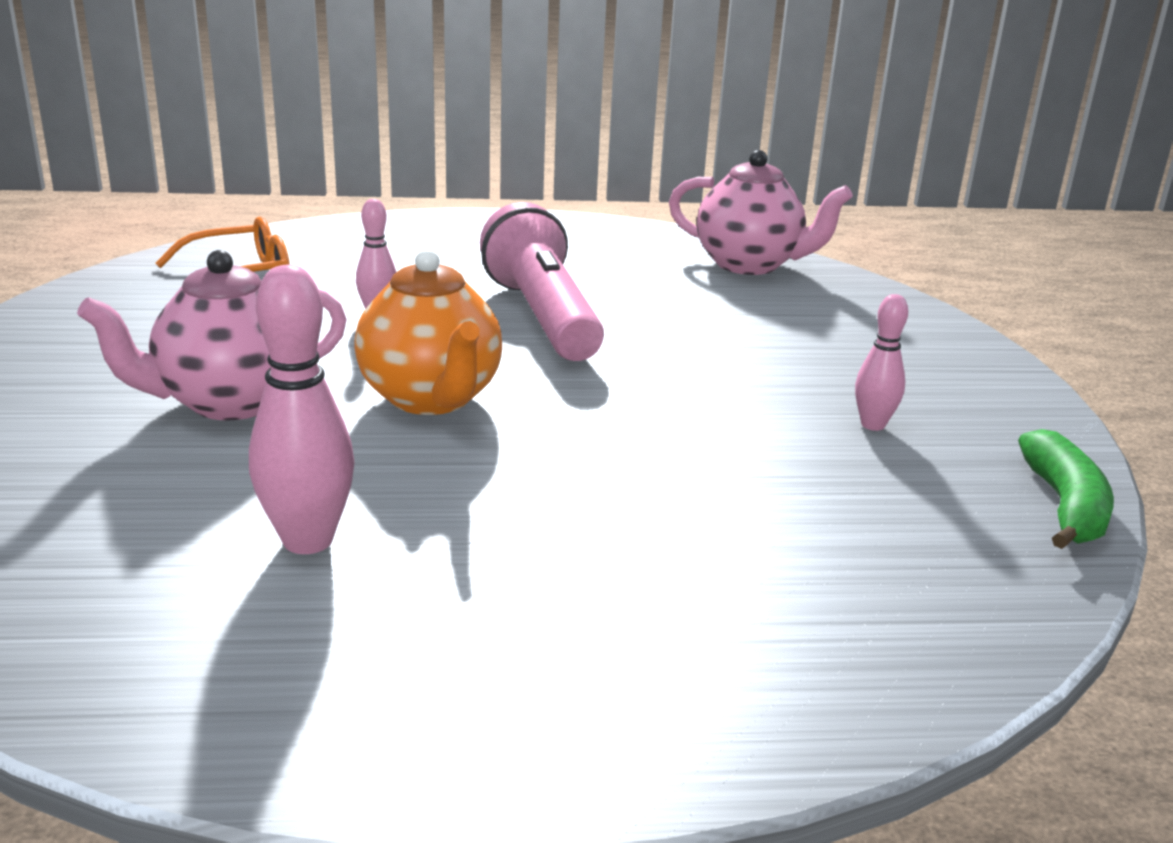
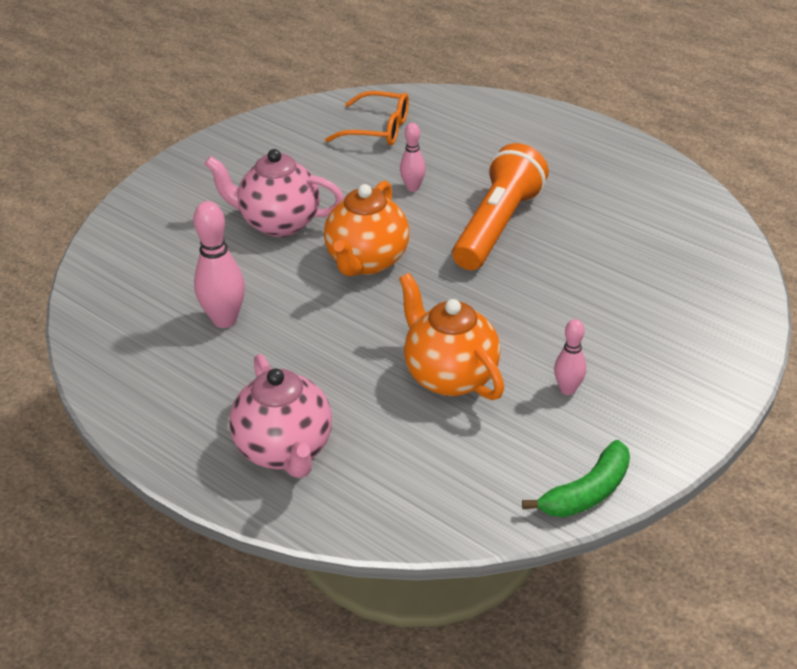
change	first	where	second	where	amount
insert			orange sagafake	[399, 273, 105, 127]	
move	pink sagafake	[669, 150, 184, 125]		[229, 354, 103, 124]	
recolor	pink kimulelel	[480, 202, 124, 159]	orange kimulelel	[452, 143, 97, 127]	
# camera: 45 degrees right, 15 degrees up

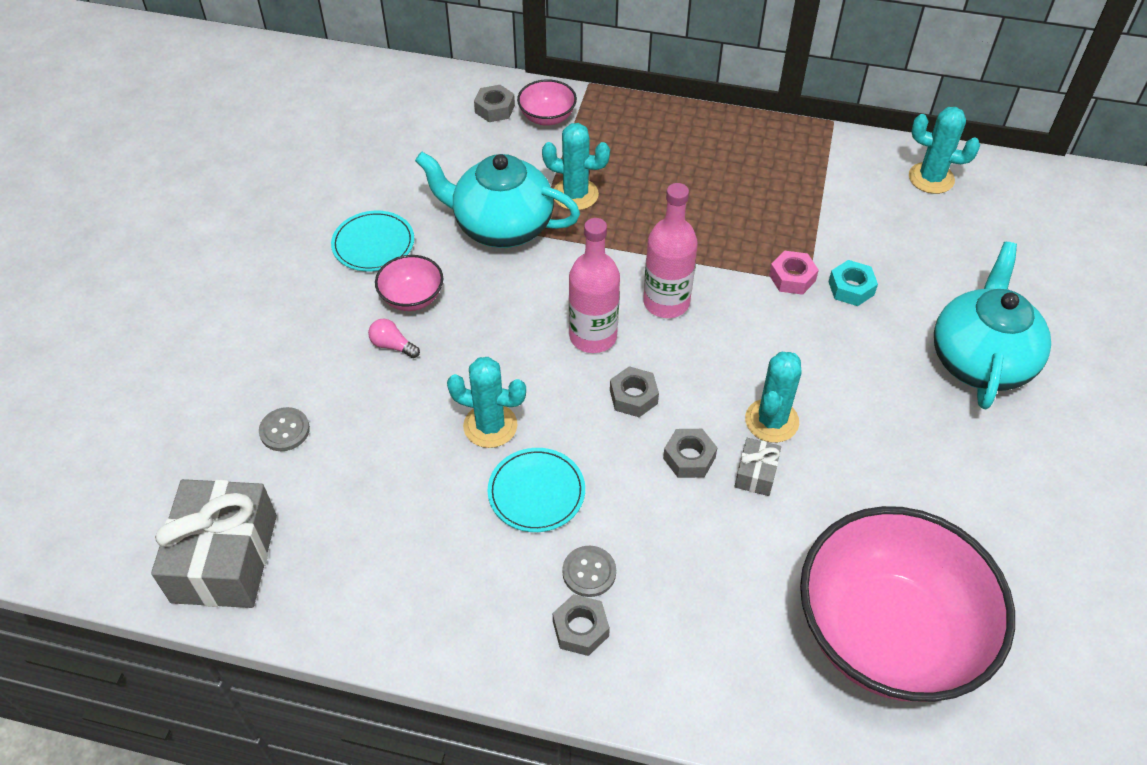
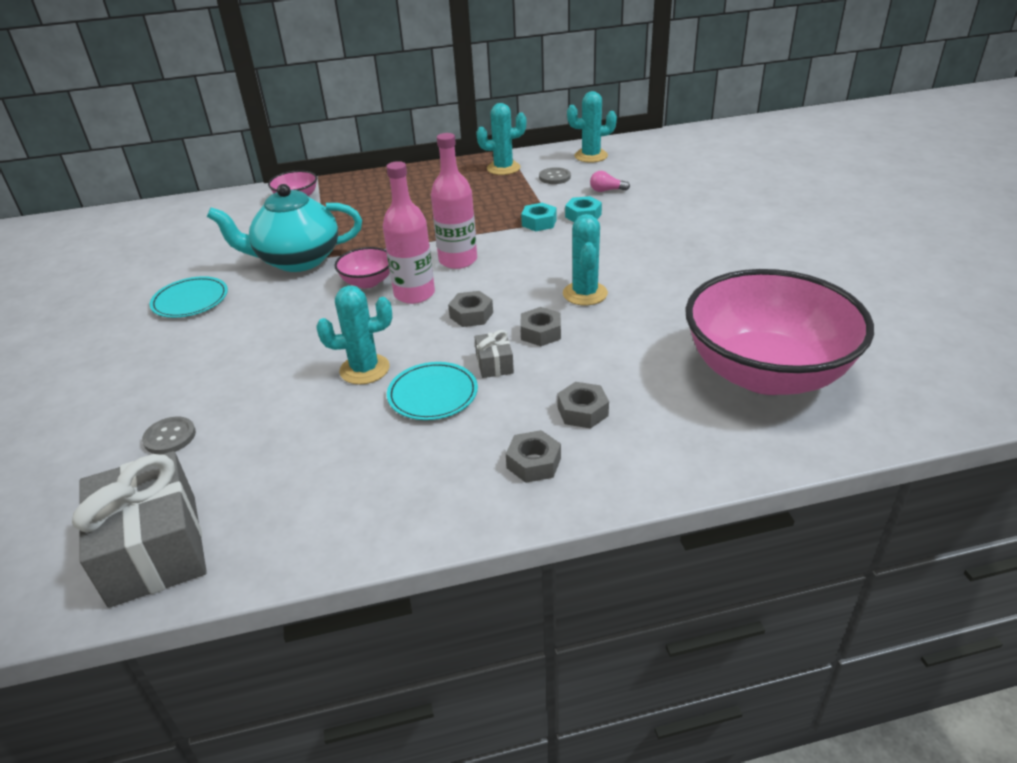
change	first	where	second	where	amount
delete	turquoise sagafake	[934, 242, 117, 168]			
move	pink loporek	[368, 319, 52, 39]		[590, 171, 40, 21]	
move	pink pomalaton	[375, 255, 68, 56]		[334, 247, 56, 41]	
move	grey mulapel	[474, 85, 41, 37]		[557, 382, 52, 47]	
move	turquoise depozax	[542, 123, 68, 87]		[476, 103, 50, 72]	
move	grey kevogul	[562, 546, 54, 51]		[539, 167, 32, 17]	
move	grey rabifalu	[734, 438, 47, 58]		[475, 330, 39, 48]	
recolor	pink mulapel	[769, 251, 50, 44]	turquoise mulapel	[521, 203, 36, 28]	
# camera: 25 degrees left, 15 degrees down

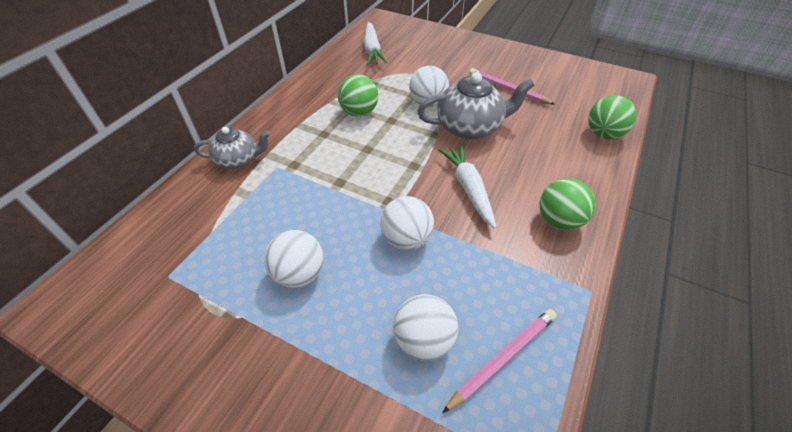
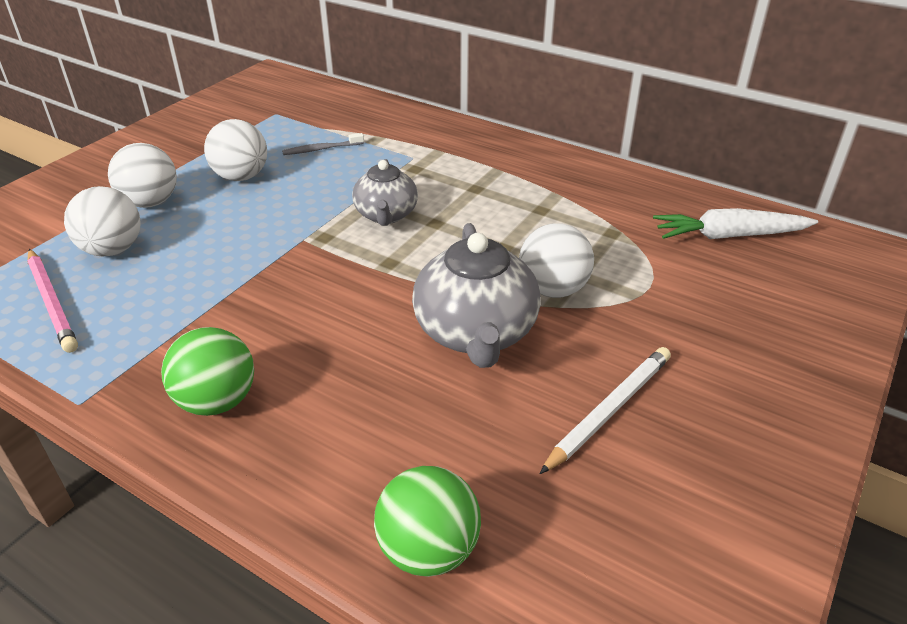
change	first	where	second	where	amount
delete	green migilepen	[338, 74, 40, 42]			
delete	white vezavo	[438, 144, 59, 85]			
insert			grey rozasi	[282, 133, 82, 22]	
move	grey sagafake	[194, 127, 76, 42]		[352, 159, 66, 67]	
move	white migilepen	[380, 196, 54, 54]		[108, 143, 69, 65]	
recolor	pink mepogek	[469, 68, 86, 37]	white mepogek	[540, 347, 131, 127]	
# camera: 95 degrees right, 10 degrees down

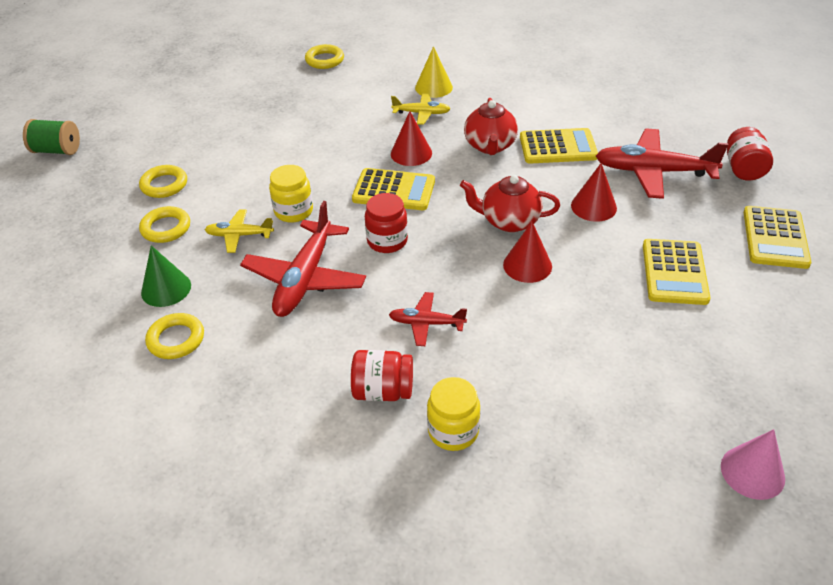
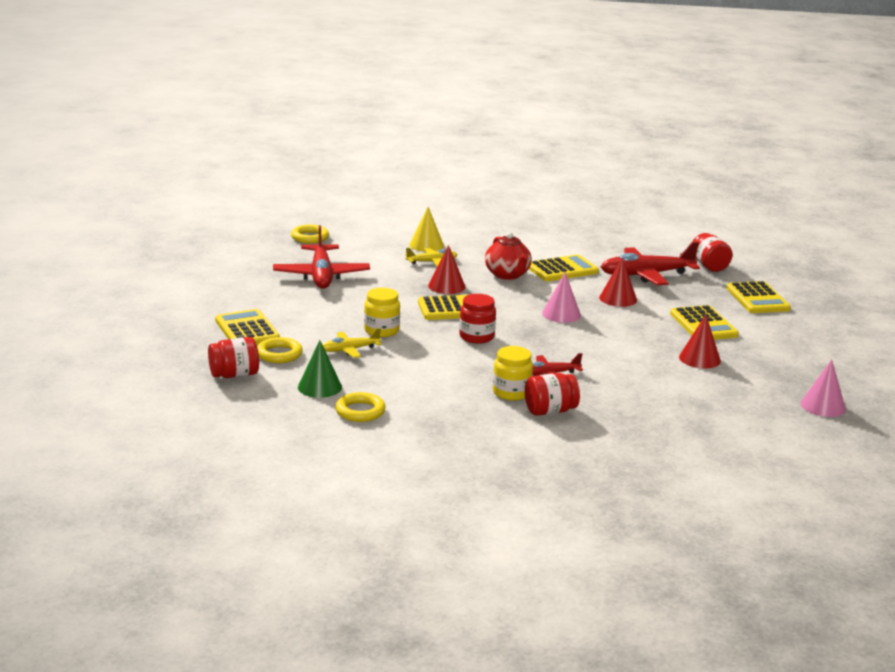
change	first	where	second	where	amount
delete	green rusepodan	[23, 119, 57, 36]			
insert			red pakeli	[208, 337, 51, 41]	
move	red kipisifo	[240, 201, 126, 116]		[273, 226, 97, 63]	
move	yellow pakeli	[427, 377, 53, 74]		[493, 346, 40, 55]	
move	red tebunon	[503, 222, 49, 61]		[679, 315, 42, 54]	
replace	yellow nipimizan	[139, 165, 48, 33]	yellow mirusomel	[215, 309, 65, 36]	
replace	red sagafake	[460, 175, 100, 57]	pink tebunon	[542, 272, 39, 51]	
# camera: 25 degrees left, 20 degrees down

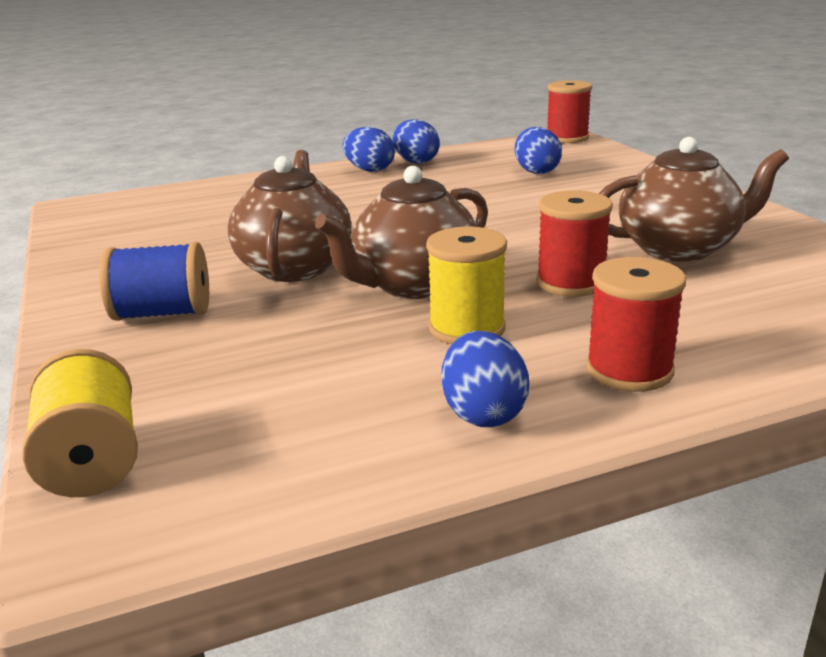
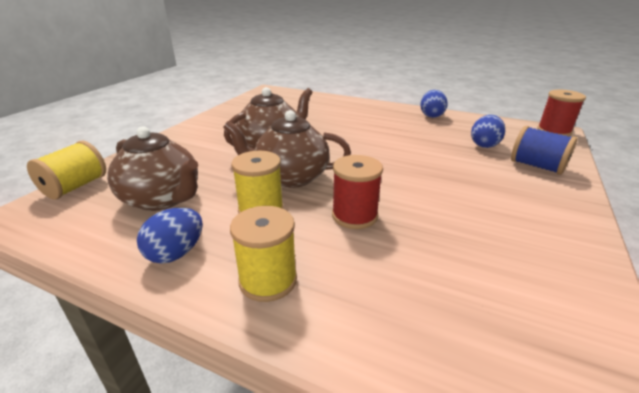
change	first	where	second	where	amount
delete	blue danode	[343, 127, 52, 45]			
move	blue rusepodan	[99, 242, 110, 79]		[511, 126, 66, 49]	
move	brown sagafake	[599, 137, 190, 125]		[107, 126, 91, 85]	
recolor	red rusepodan	[586, 257, 100, 135]	yellow rusepodan	[230, 206, 67, 96]	
# camera: 45 degrees right, 5 degrees up

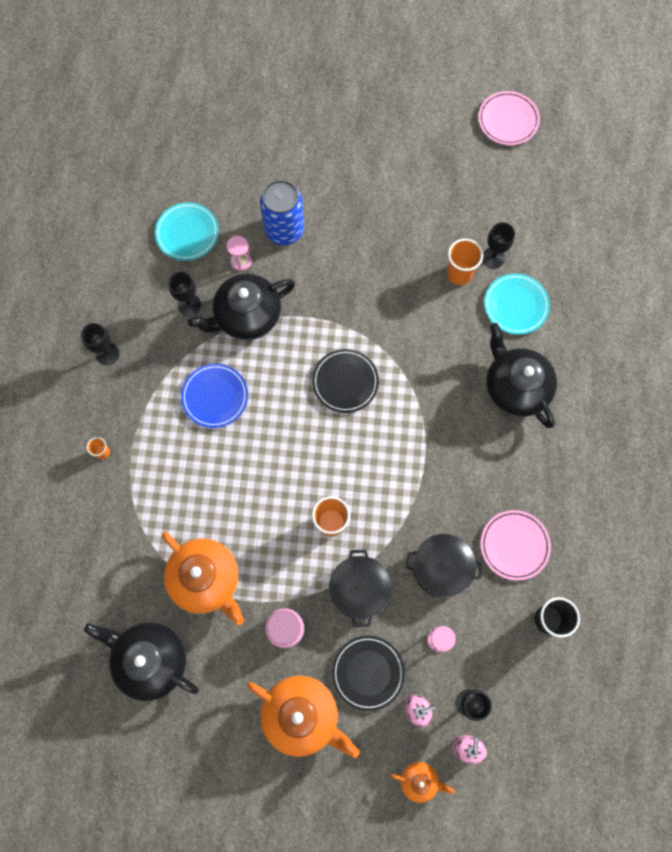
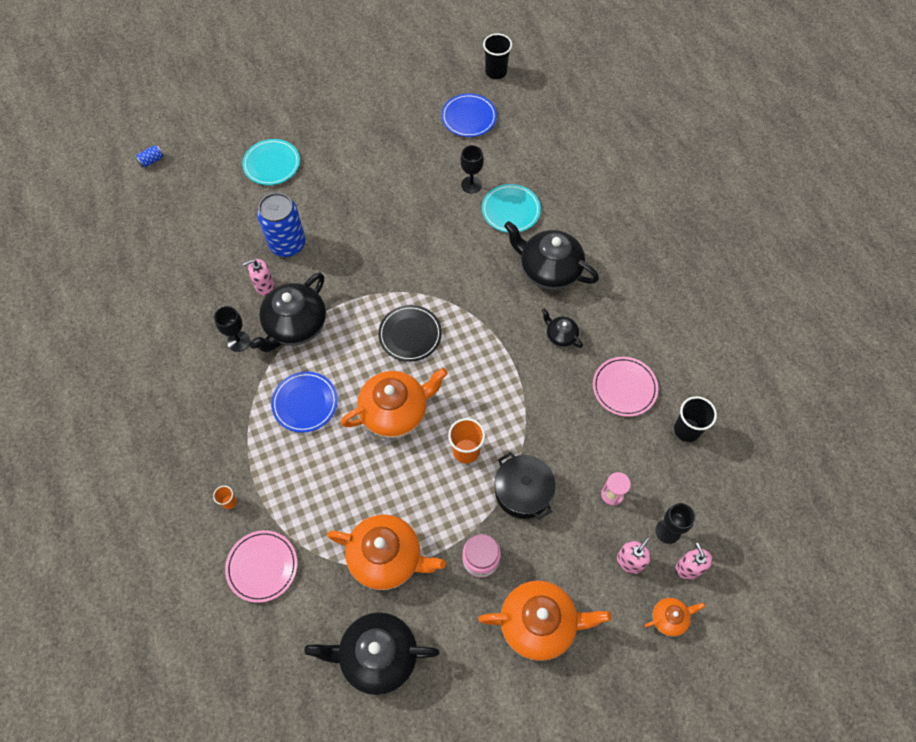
change	first	where	second	where	amount
delete	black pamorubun	[81, 323, 38, 42]			
delete	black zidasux	[332, 636, 73, 75]			
delete	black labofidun	[406, 534, 77, 63]			
delete	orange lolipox	[447, 239, 36, 46]			
insert			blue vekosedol	[135, 145, 29, 23]	
insert			orange sagafake	[341, 368, 107, 70]	
insert			blue zidasux	[441, 93, 56, 44]	
insert			black lolipox	[483, 33, 29, 46]	
insert			black sagafake	[542, 308, 41, 40]	
move	turquoise zidasux	[155, 202, 64, 59]		[242, 139, 58, 46]	
move	pink zidasux	[478, 91, 62, 54]		[225, 530, 72, 73]	
replace	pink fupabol	[226, 236, 26, 35]	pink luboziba	[243, 259, 31, 37]	
# camera: 30 degrees left, 10 degrees down

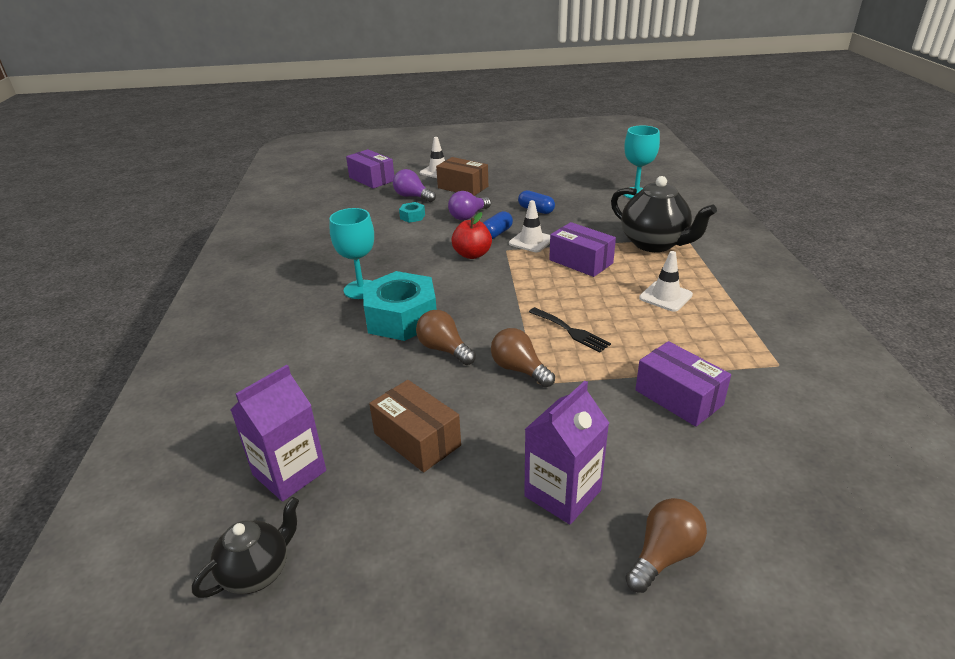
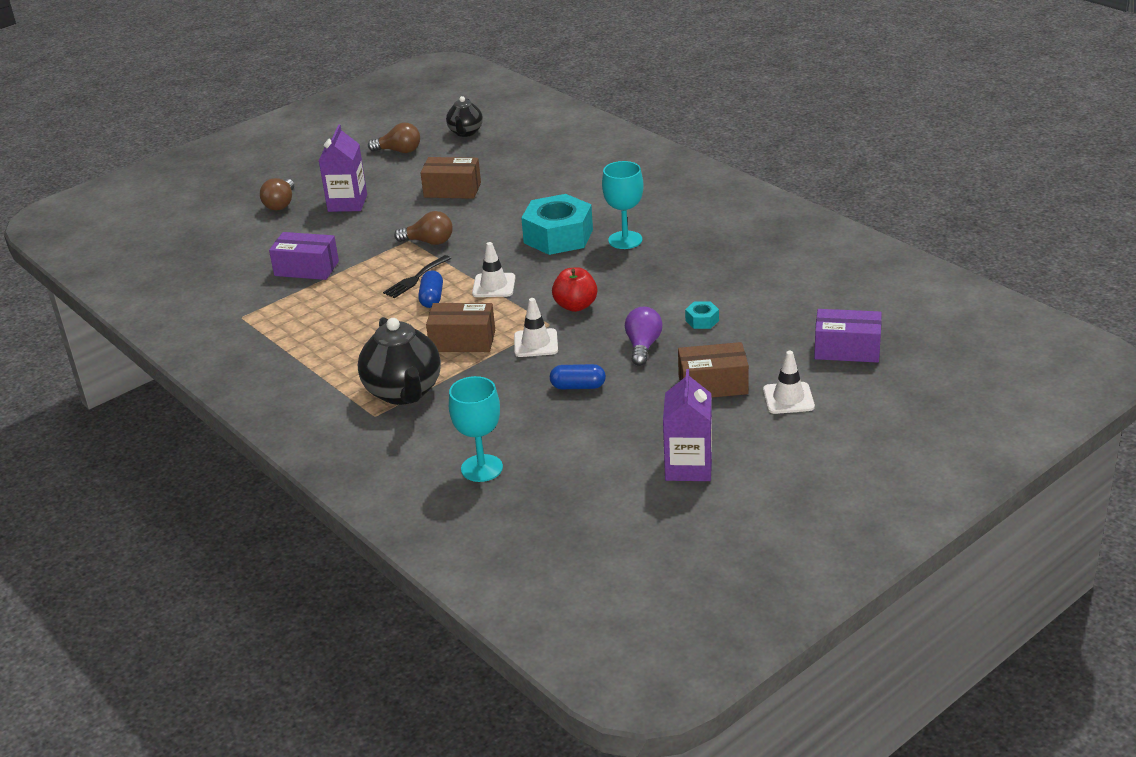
change	first	where	second	where	amount
delete	purple loporek	[393, 169, 43, 33]			
move	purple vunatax	[231, 365, 95, 137]		[663, 369, 49, 112]	
move	brown loporek	[416, 310, 60, 55]		[368, 122, 52, 31]	
move	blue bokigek	[483, 211, 30, 28]		[418, 270, 25, 38]	
move	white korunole	[639, 251, 54, 61]		[472, 242, 43, 55]	
recolor	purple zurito	[549, 222, 67, 55]	brown zurito	[426, 303, 69, 49]	
rotate	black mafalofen	[529, 307, 82, 46]		[383, 255, 68, 43]	60 degrees counterclockwise
rotate	black sagafake	[611, 176, 106, 76]		[358, 317, 83, 88]	120 degrees counterclockwise
# camera: 145 degrees right, 0 degrees up

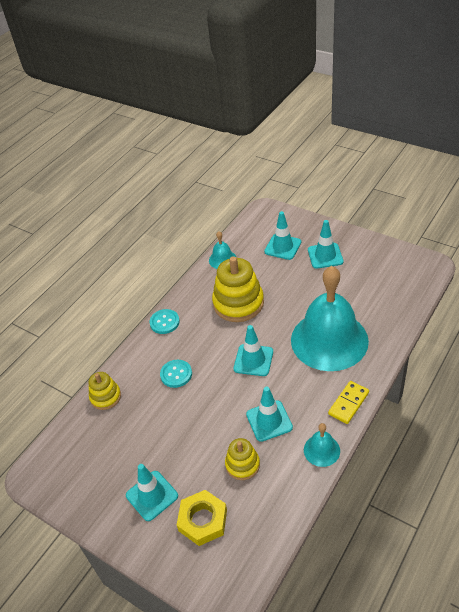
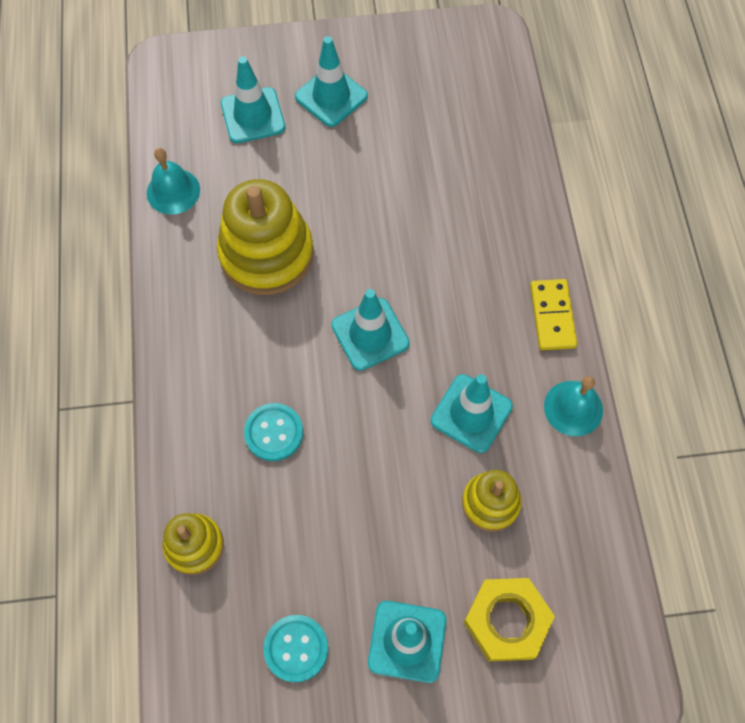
change	first	where	second	where	amount
delete	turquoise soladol	[291, 266, 78, 105]			
move	turquoise kevogul	[150, 309, 30, 25]		[263, 615, 65, 67]	
# camera: 45 degrees left, 20 degrees up

